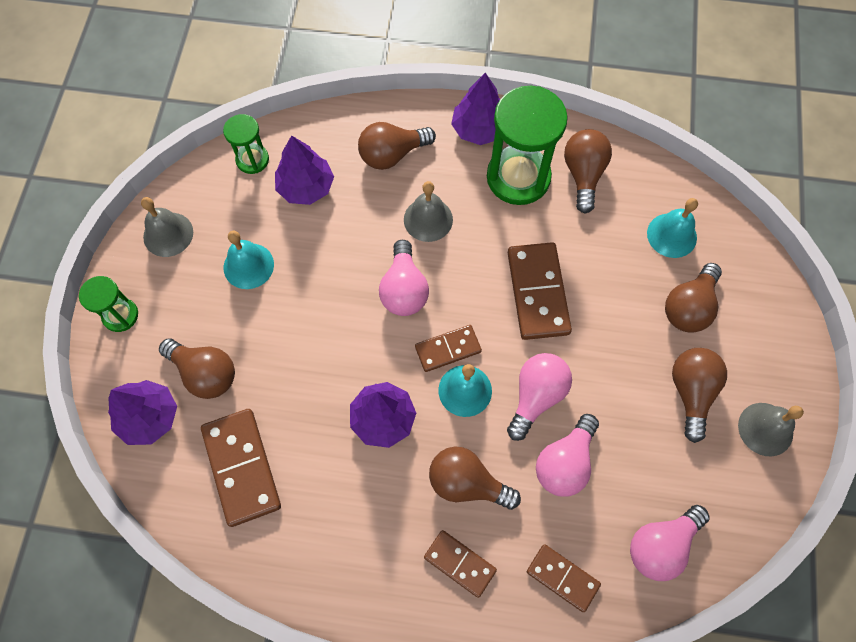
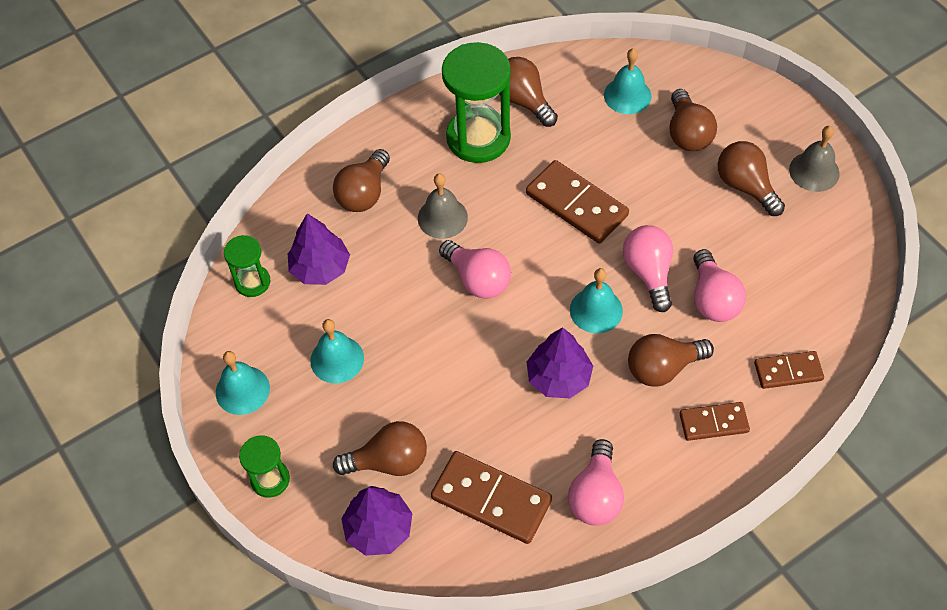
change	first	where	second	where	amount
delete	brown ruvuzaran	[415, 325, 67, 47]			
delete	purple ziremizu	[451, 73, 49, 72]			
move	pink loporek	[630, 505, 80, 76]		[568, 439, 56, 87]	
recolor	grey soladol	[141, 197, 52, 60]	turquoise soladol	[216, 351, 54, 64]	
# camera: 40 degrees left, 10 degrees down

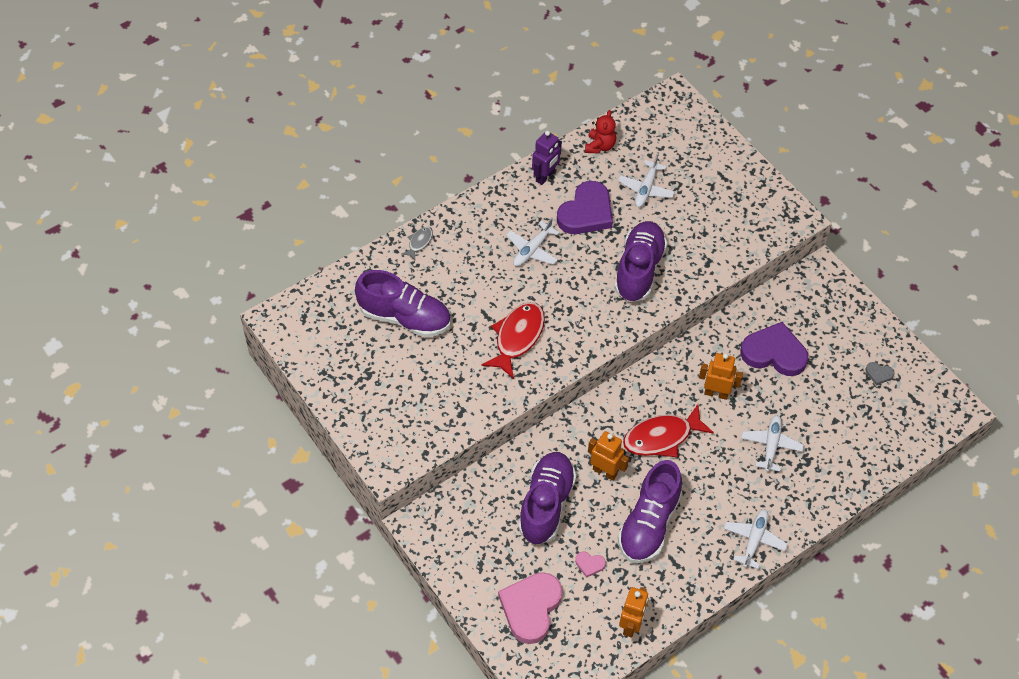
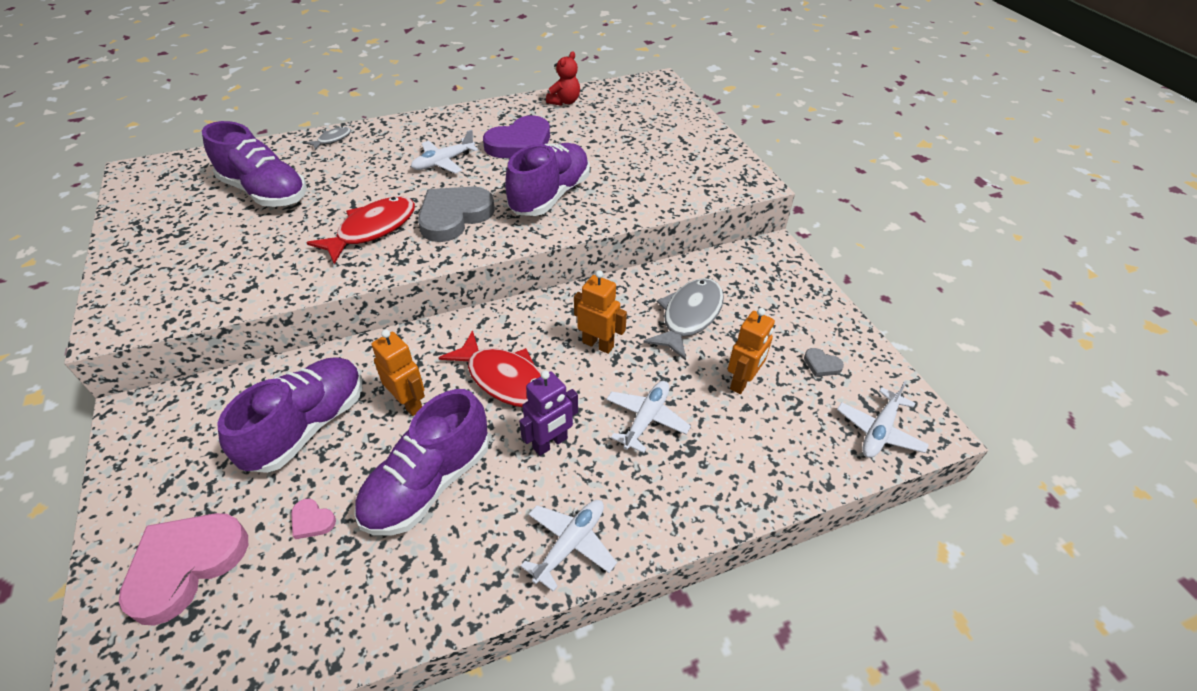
change	first	where	second	where	amount
insert			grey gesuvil	[418, 187, 77, 55]	
move	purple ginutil	[532, 131, 30, 54]		[519, 370, 59, 86]	
move	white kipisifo	[618, 154, 57, 53]		[837, 381, 92, 77]	
move	orange ginutil	[619, 587, 30, 51]		[728, 308, 47, 86]	
replace	purple gesuvil	[740, 322, 68, 54]	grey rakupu	[643, 278, 81, 83]	
rotate	red rakupu	[623, 404, 91, 53]		[439, 330, 102, 77]	135 degrees counterclockwise
# camera: 15 degrees right, 10 degrees down

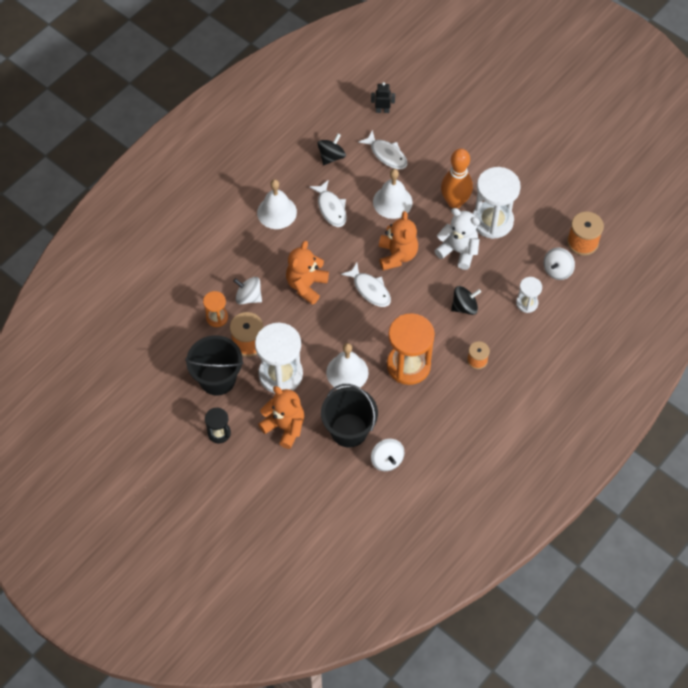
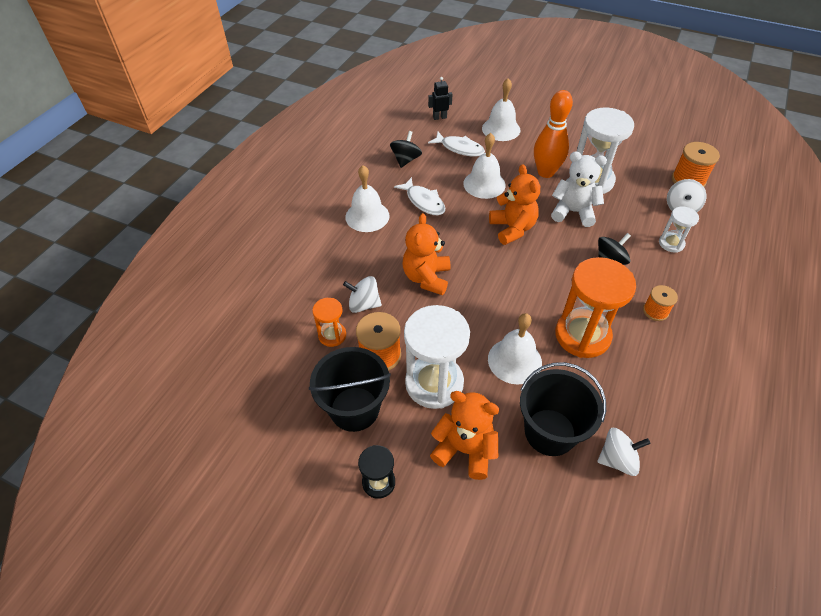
change	first	where	second	where	amount
delete	white rakupu	[341, 262, 50, 45]			
insert			white soladol	[482, 78, 38, 63]	
rotate	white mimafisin	[371, 439, 33, 32]		[597, 428, 54, 48]	60 degrees counterclockwise
# camera: 15 degrees left, 10 degrees down

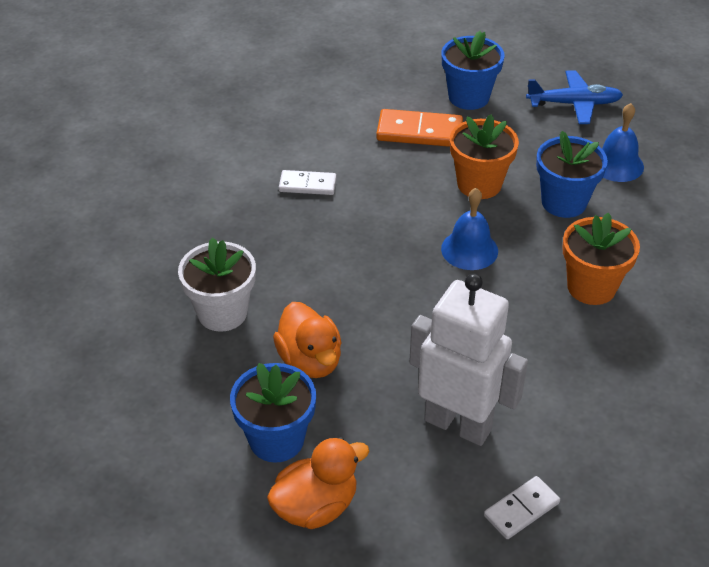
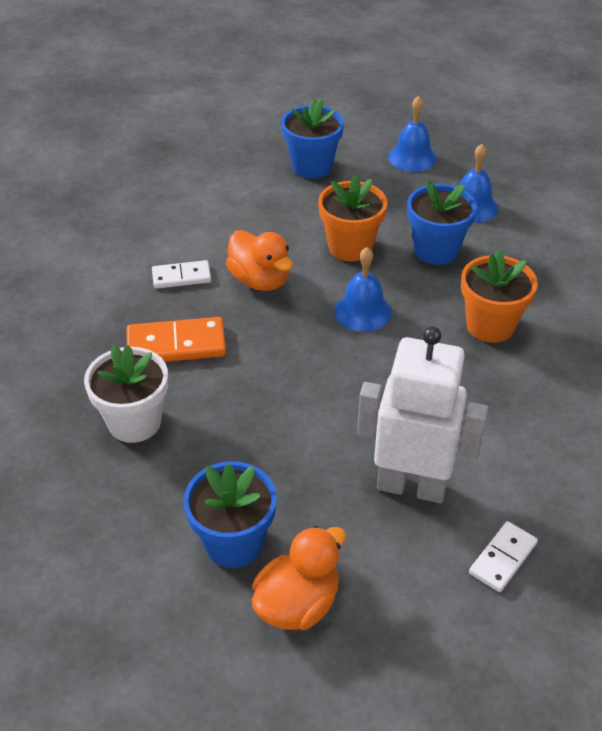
change	first	where	second	where	amount
move	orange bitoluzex	[273, 302, 69, 76]		[226, 230, 67, 61]	
move	orange ruvuzaran	[376, 109, 87, 38]		[127, 317, 99, 45]	
replace	blue kipisifo	[526, 70, 97, 54]	blue soladol	[389, 96, 48, 76]	
# camera: 15 degrees left, 0 degrees up

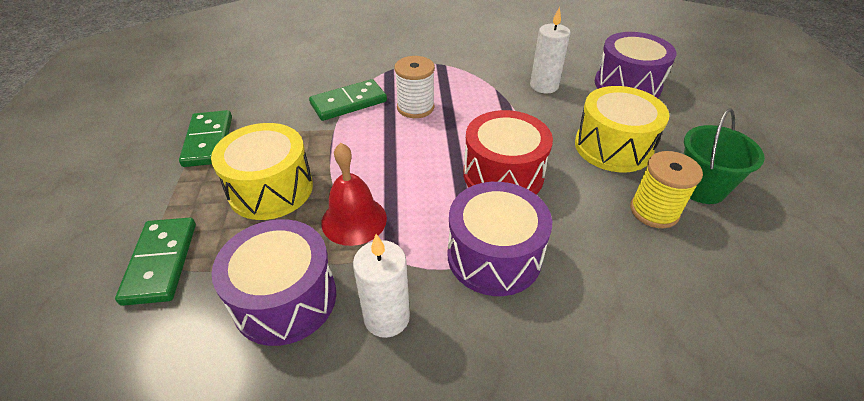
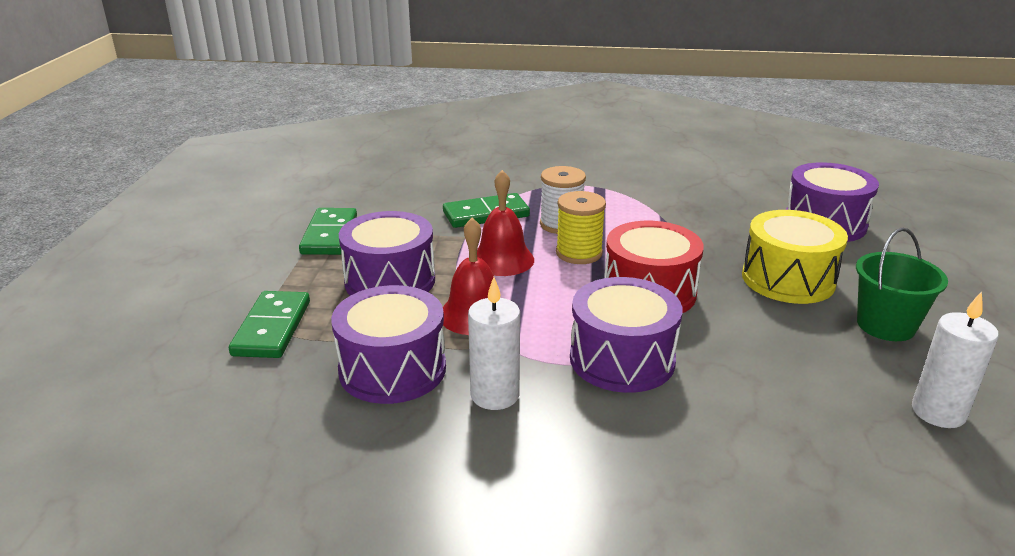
change	first	where	second	where	amount
insert			red soladol	[477, 170, 57, 106]	
move	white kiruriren	[530, 7, 41, 86]		[912, 291, 87, 137]	
move	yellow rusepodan	[630, 151, 73, 77]		[556, 191, 50, 73]	
recolor	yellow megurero	[211, 123, 102, 97]	purple megurero	[339, 211, 96, 85]	
# camera: 10 degrees right, 15 degrees down

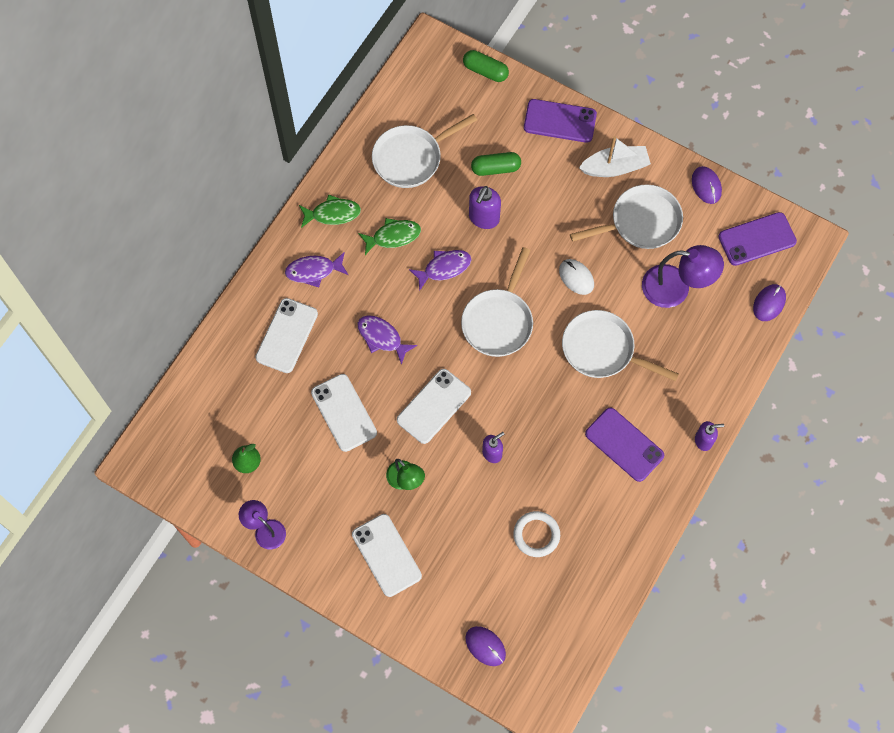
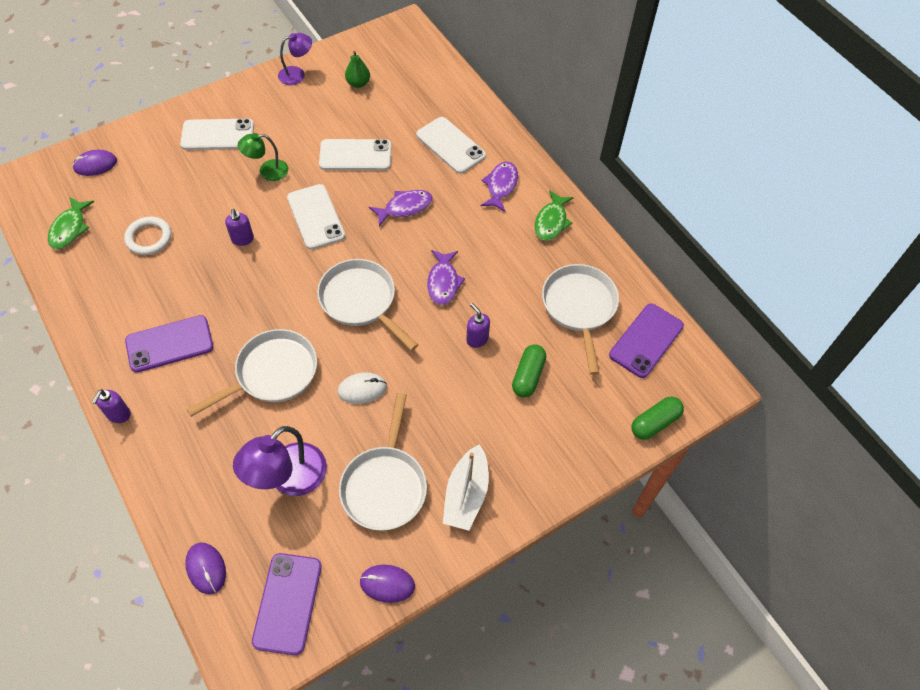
change	first	where	second	where	amount
move	green rakupu	[358, 218, 63, 37]		[48, 197, 46, 52]	
move	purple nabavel	[524, 99, 73, 44]		[609, 303, 75, 75]	
resize	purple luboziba	[469, 186, 32, 43]		[466, 303, 24, 45]	x0.67
# camera: 115 degrees right, 10 degrees down

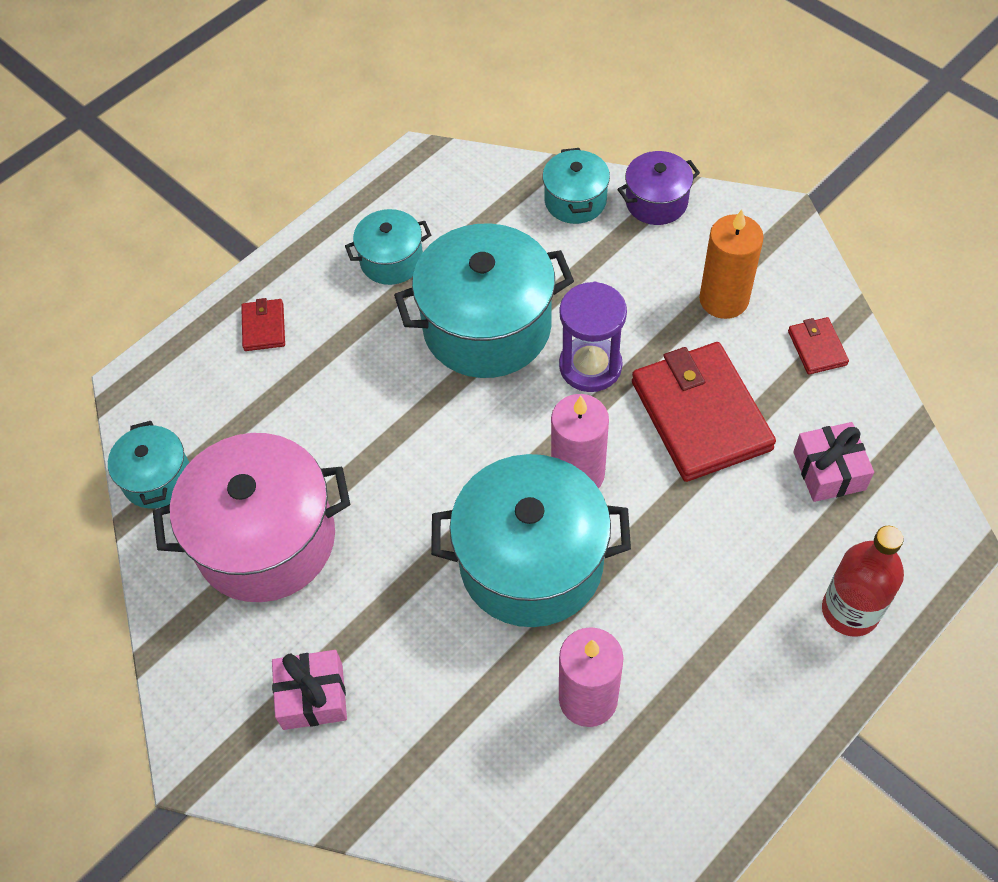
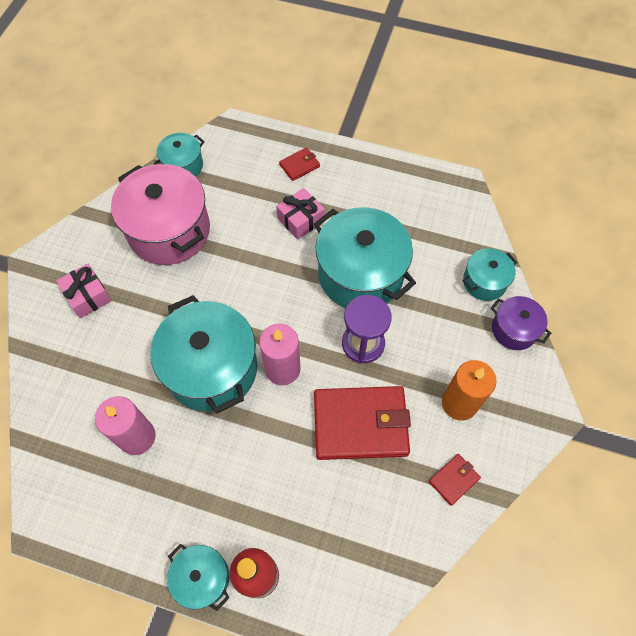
change	first	where	second	where	amount
move	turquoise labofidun	[345, 209, 86, 76]		[167, 544, 63, 67]	
move	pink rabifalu	[793, 422, 81, 80]		[276, 188, 49, 52]	
rotate	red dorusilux	[632, 342, 144, 140]		[314, 386, 97, 74]	45 degrees clockwise
# camera: 60 degrees right, 5 degrees up

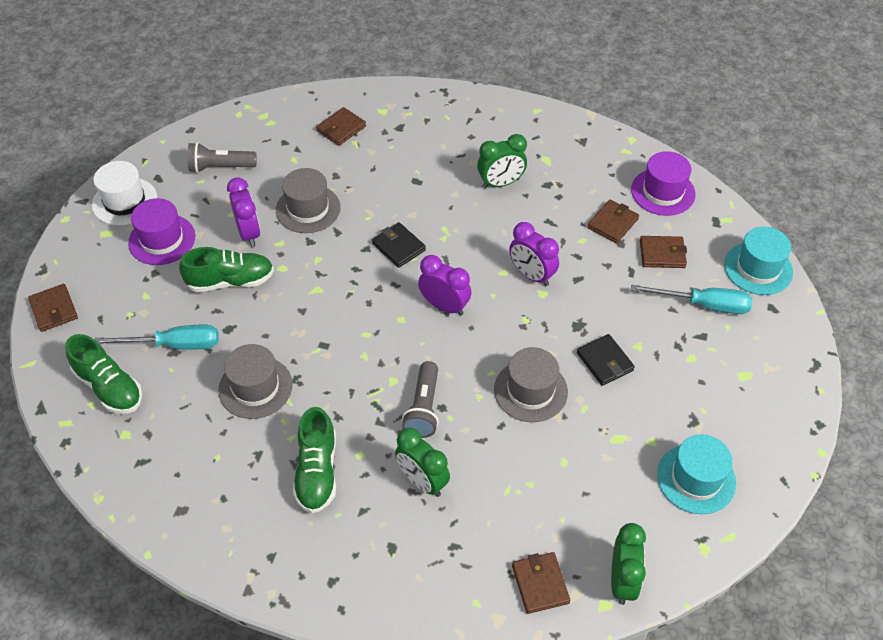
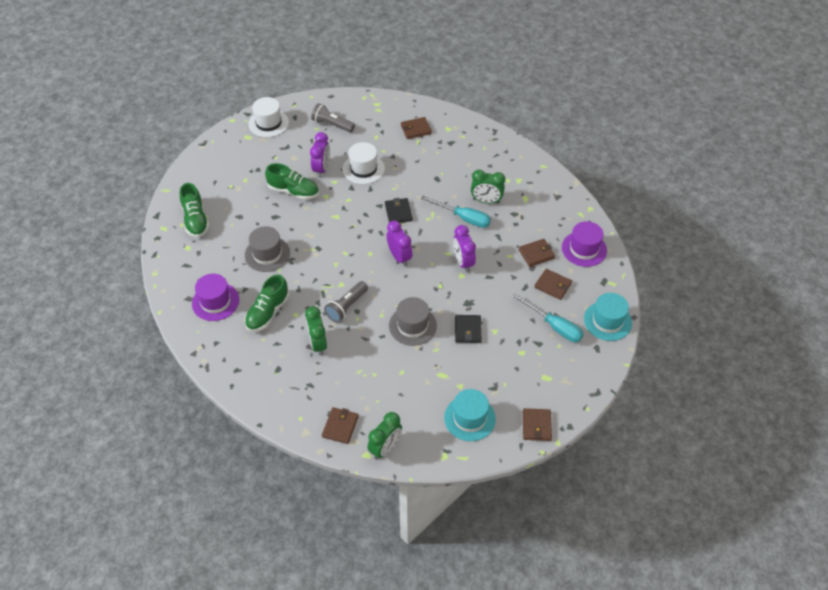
change	first	where	second	where	amount
move	brown dorusilux	[28, 284, 50, 48]		[523, 408, 29, 33]	
move	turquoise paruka	[94, 325, 125, 25]		[421, 196, 70, 32]	
move	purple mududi	[128, 198, 67, 67]		[192, 274, 47, 47]	
recolor	grey mududi	[276, 168, 65, 65]	white mududi	[343, 142, 42, 42]	
# camera: 30 degrees right, 0 degrees up

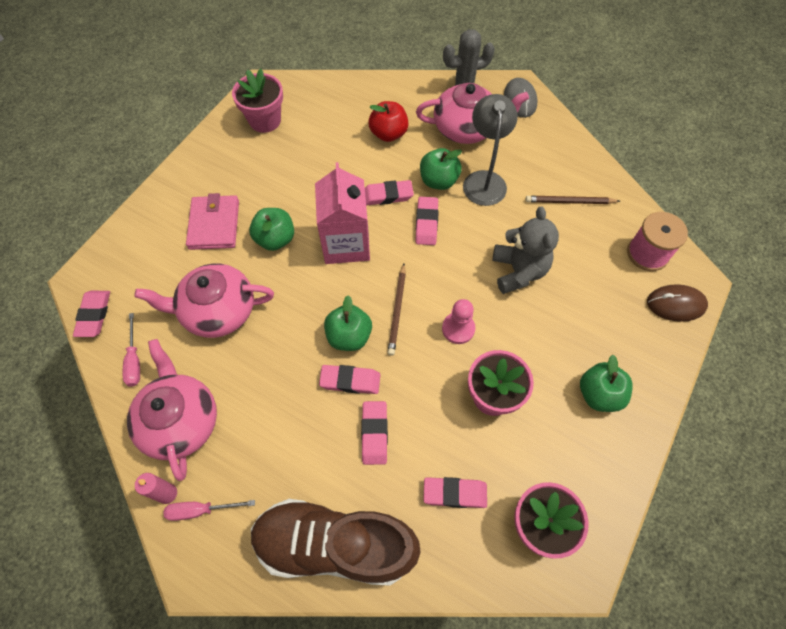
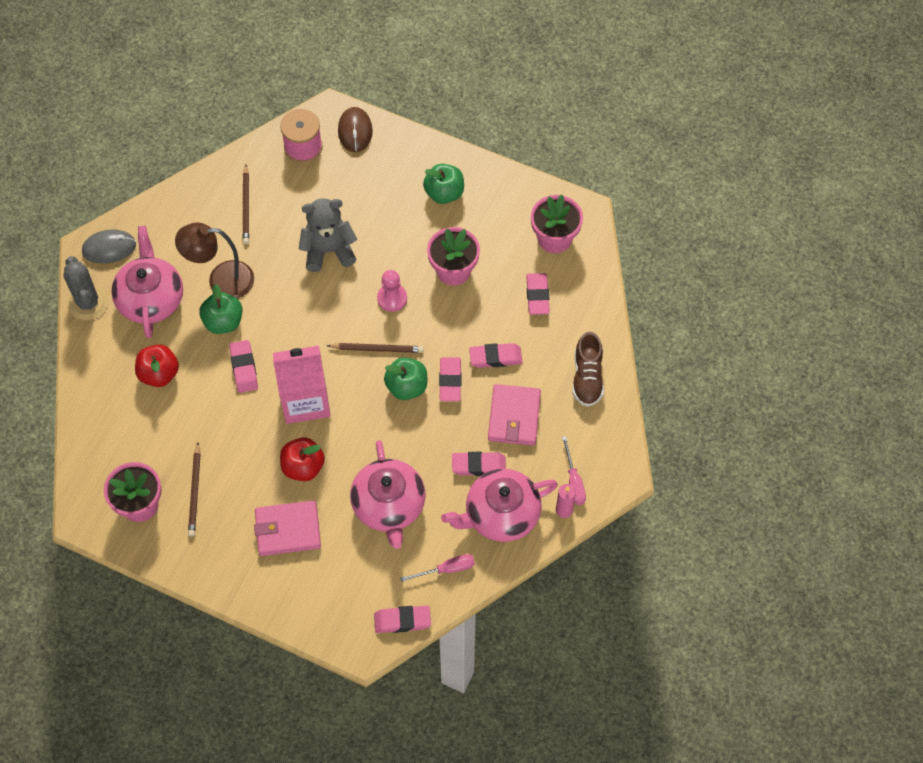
change	first	where	second	where	amount
insert			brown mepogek	[188, 443, 12, 93]	
insert			pink dorusilux	[488, 384, 53, 62]	
move	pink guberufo	[415, 197, 24, 48]		[452, 452, 54, 24]	
recolor	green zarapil	[249, 208, 45, 43]	red zarapil	[280, 437, 45, 44]	
recolor	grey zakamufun	[463, 94, 55, 112]	brown zakamufun	[175, 223, 79, 76]	
resize	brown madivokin	[251, 499, 170, 87]		[572, 332, 32, 75]	x0.56
# camera: 95 degrees left, 0 degrees up

